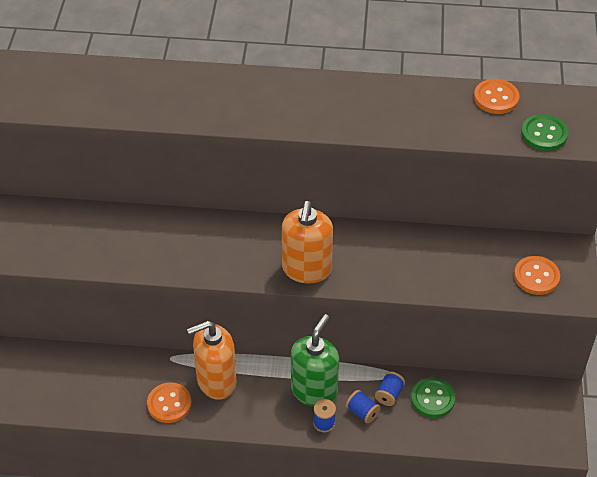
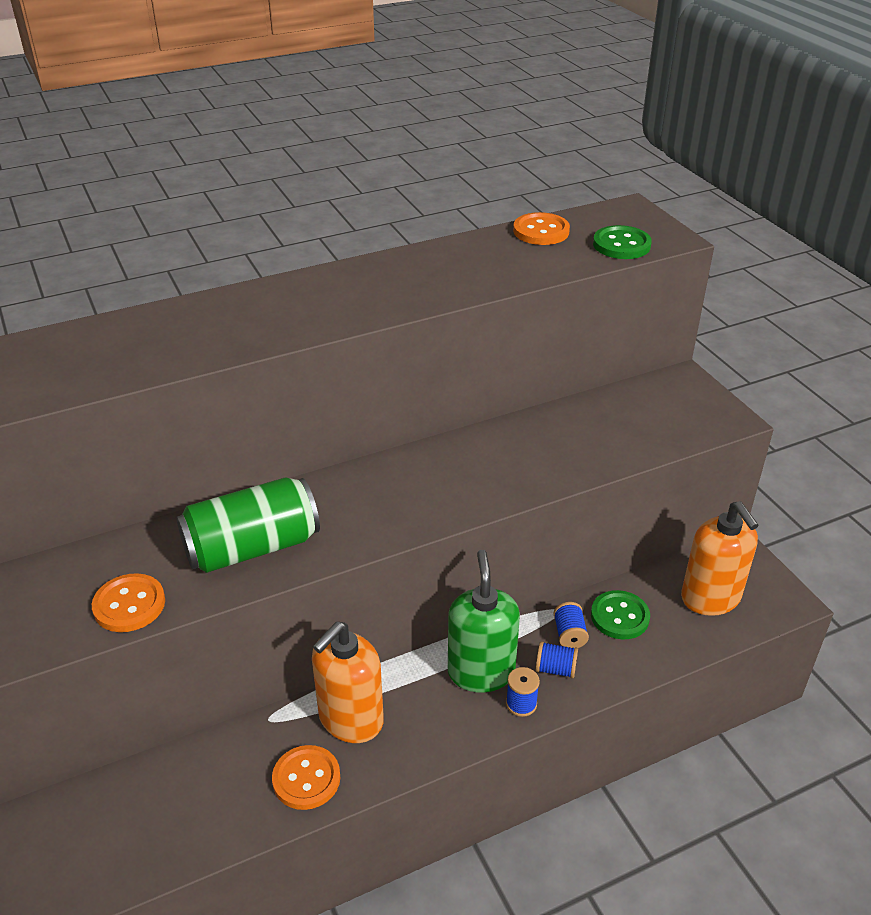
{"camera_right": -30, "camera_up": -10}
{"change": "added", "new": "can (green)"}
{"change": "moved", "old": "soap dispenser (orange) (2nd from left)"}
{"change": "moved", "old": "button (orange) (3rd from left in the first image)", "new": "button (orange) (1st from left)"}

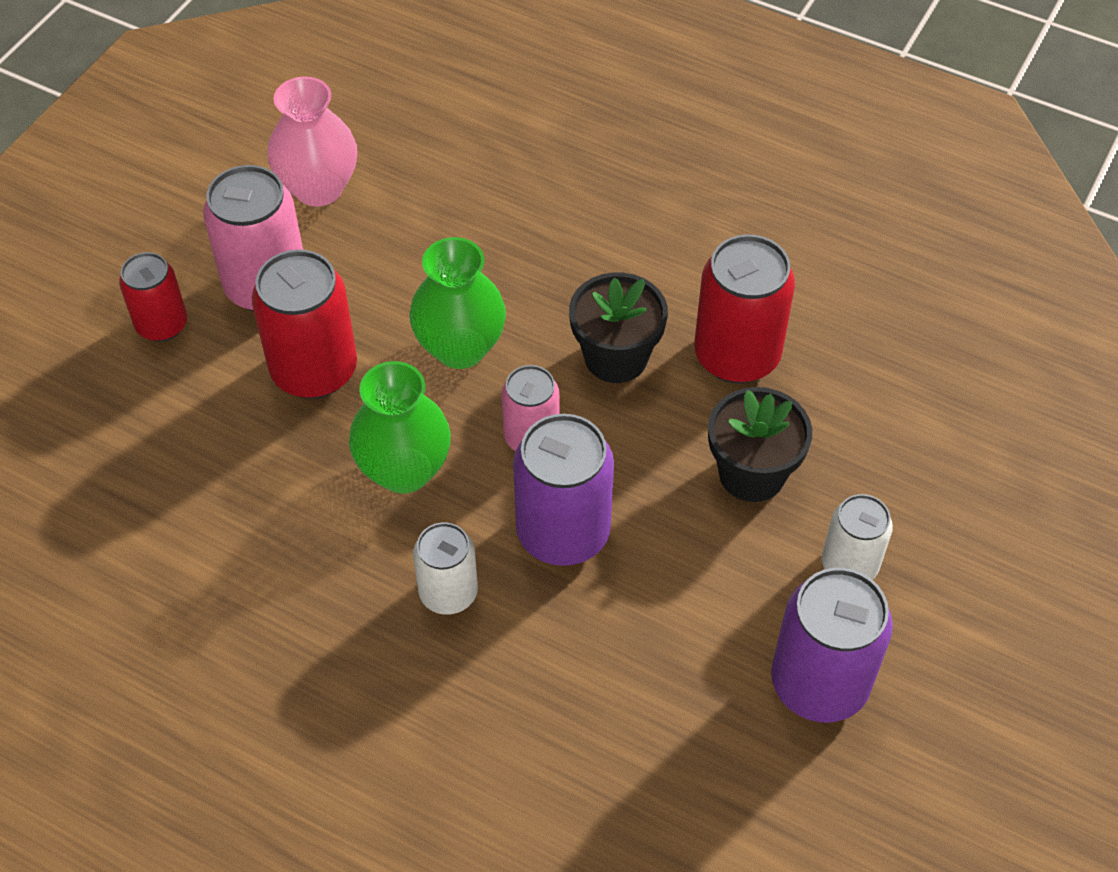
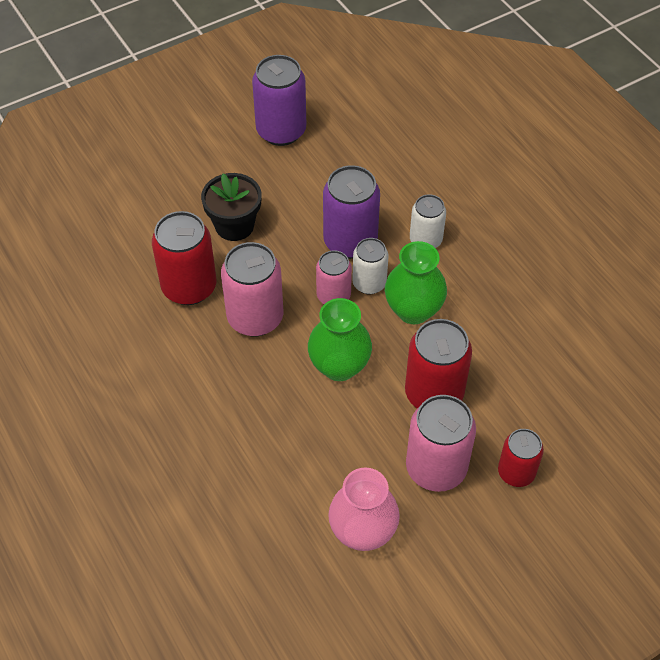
{"camera_right": -150, "camera_up": 0}
{"change": "moved", "old": "can (white) (2nd from left in the first image)", "new": "can (white) (1st from left)"}
{"change": "replaced", "old": "flower pot (black) (1st from left)", "new": "can (pink) (1st from left)"}

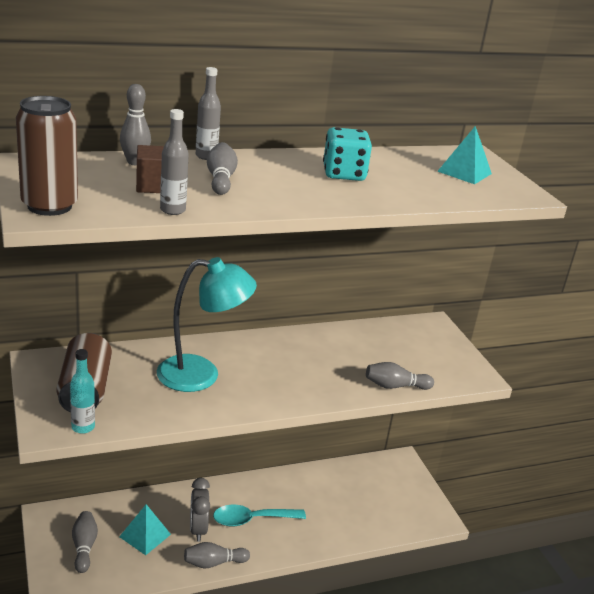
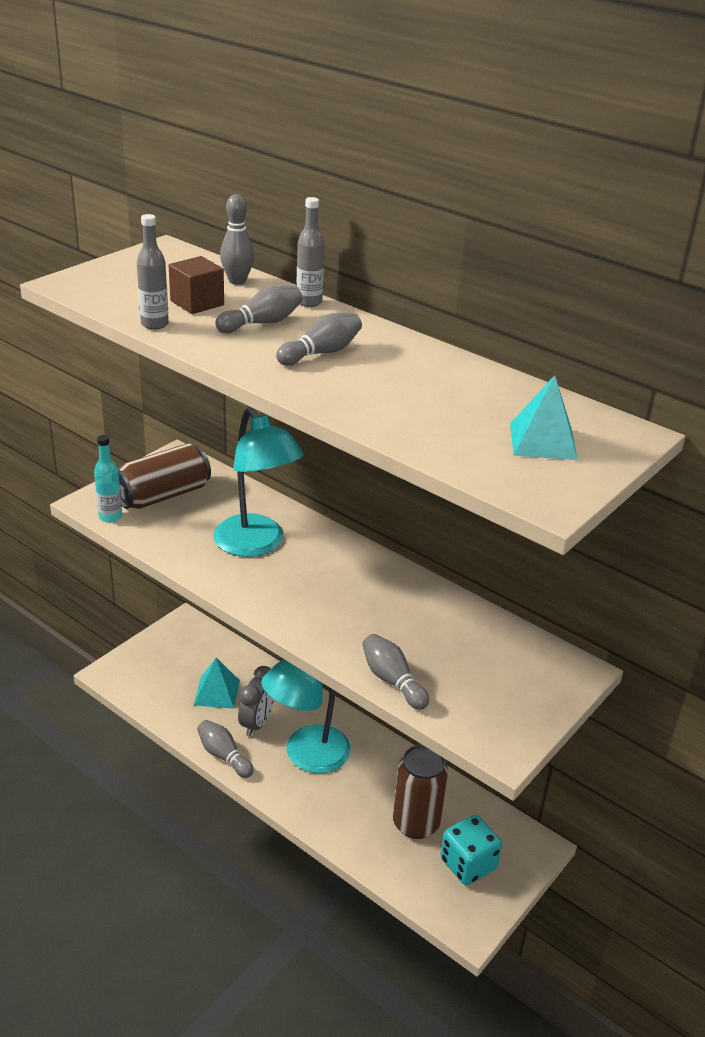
{"camera_right": 60, "camera_up": 5}
{"change": "moved", "old": "can (brown) (1st from left in the first image)", "new": "can (brown) (2nd from left)"}
{"change": "moved", "old": "bowling pin (grey) (1st from left in the first image)", "new": "bowling pin (grey) (4th from left)"}
{"change": "moved", "old": "dice (turquoise)"}
{"change": "replaced", "old": "spoon (turquoise)", "new": "lamp (turquoise) (2nd from left)"}
{"change": "turned", "old": "clock (grey)", "degrees": 150}

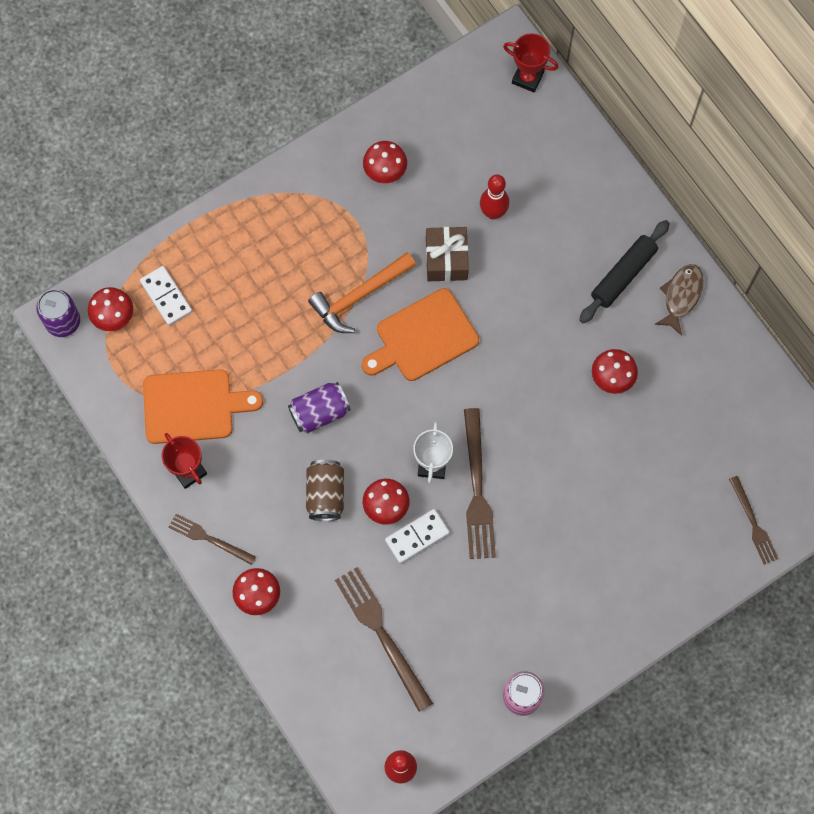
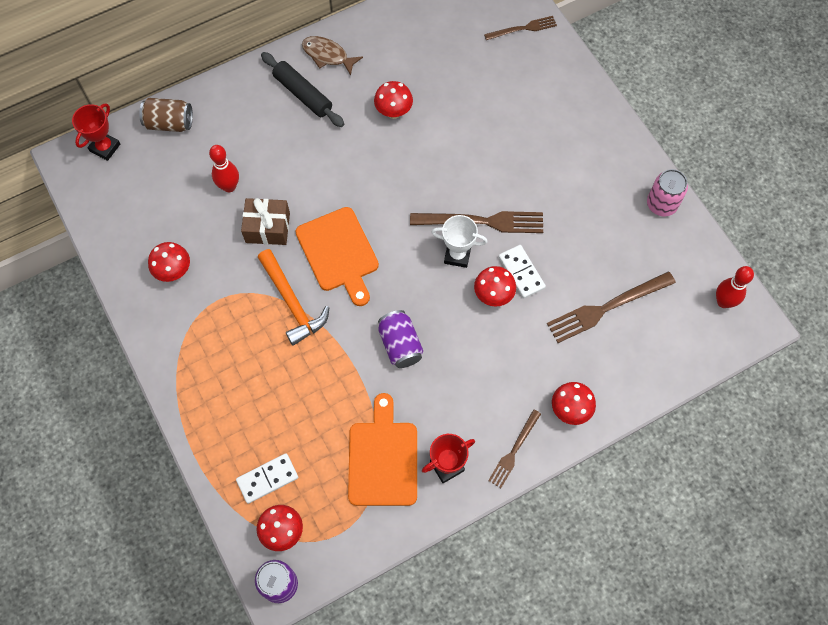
{"camera_right": -85, "camera_up": -5}
{"change": "moved", "old": "can (brown)"}

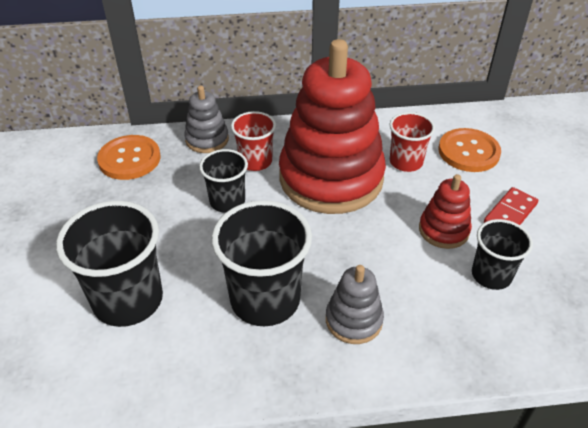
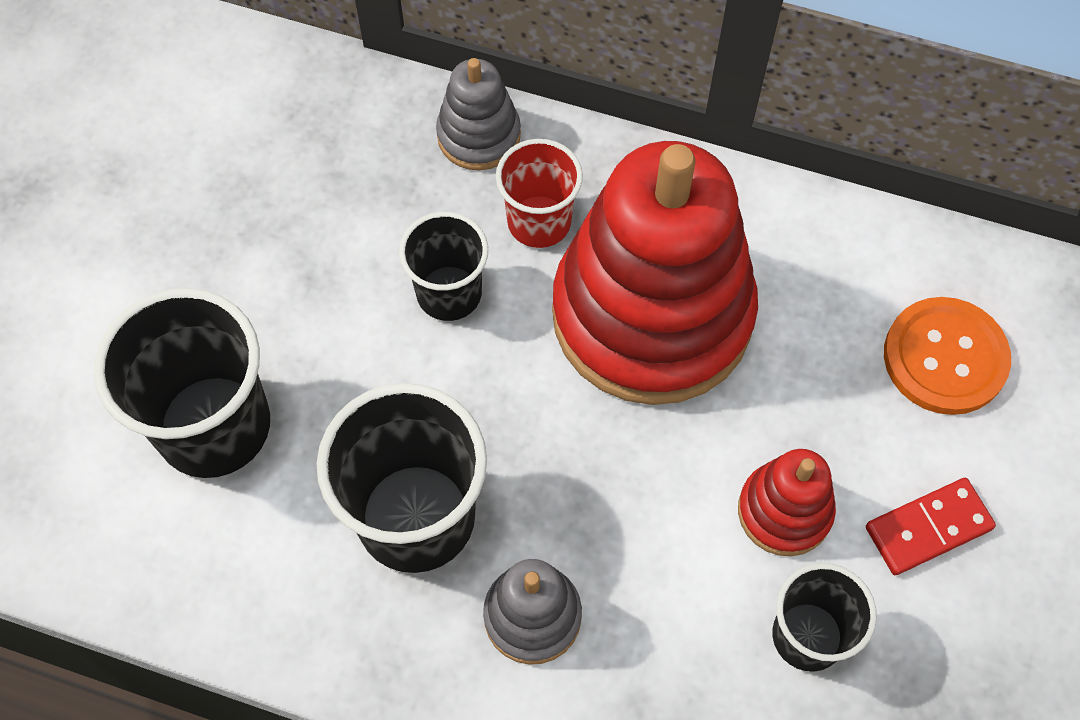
{"camera_right": 25, "camera_up": 20}
{"change": "removed", "old": "button (orange) (1st from left)"}
{"change": "removed", "old": "cup (red) (2nd from left)"}

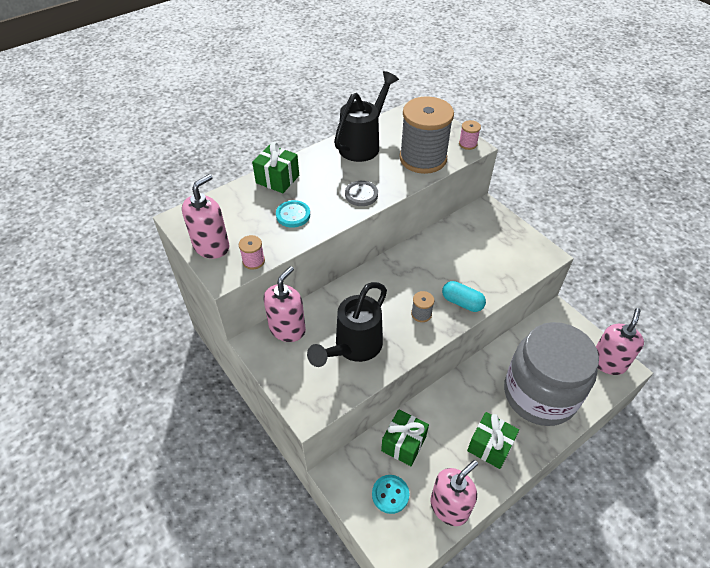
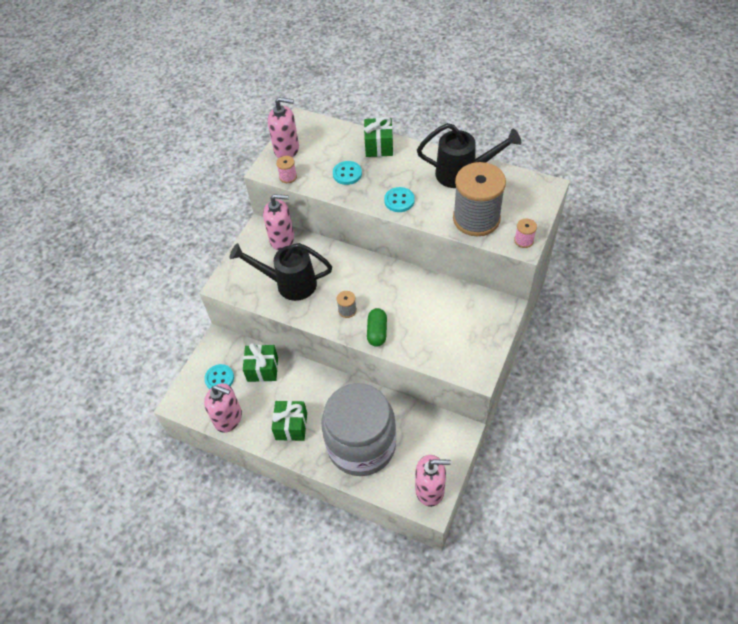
{"camera_right": 65, "camera_up": 5}
{"change": "recoloured", "old": "button (grey)", "new": "button (turquoise) (3rd from left)"}
{"change": "recoloured", "old": "capsule (turquoise)", "new": "capsule (green)"}

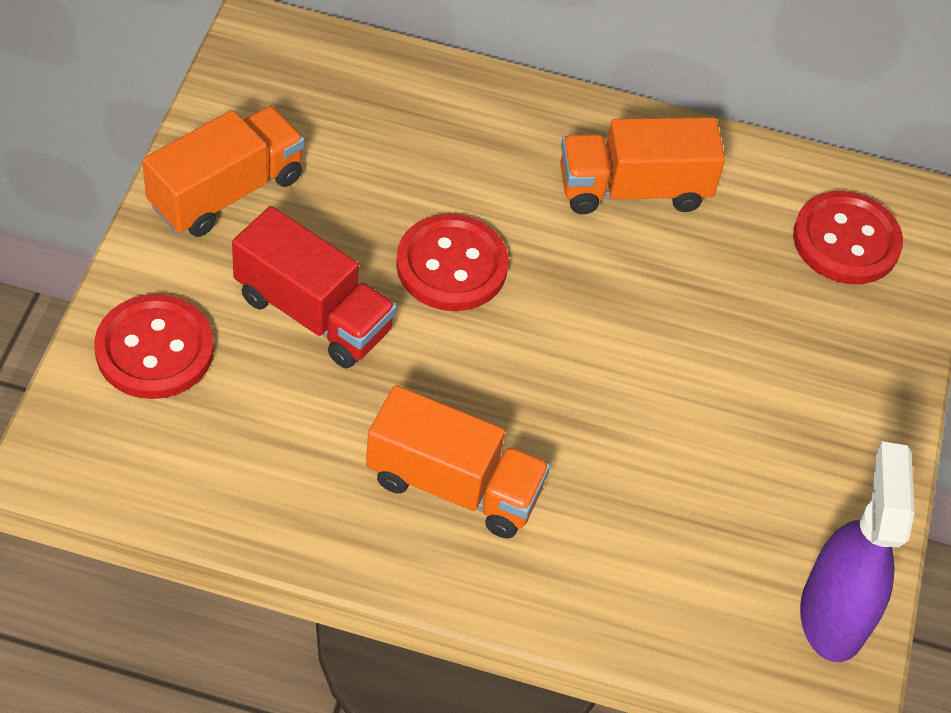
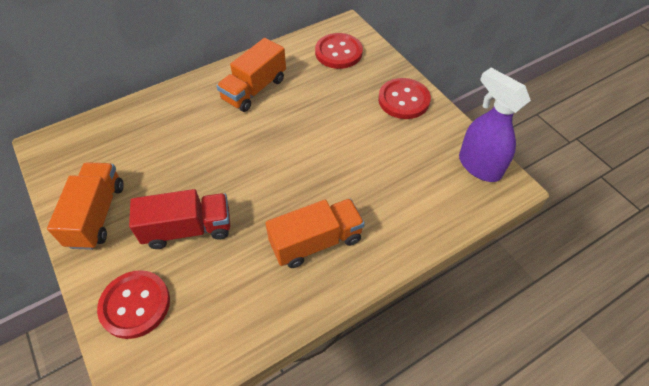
{"camera_right": -40, "camera_up": 0}
{"change": "moved", "old": "button (red) (2nd from left in the first image)", "new": "button (red) (3rd from left)"}

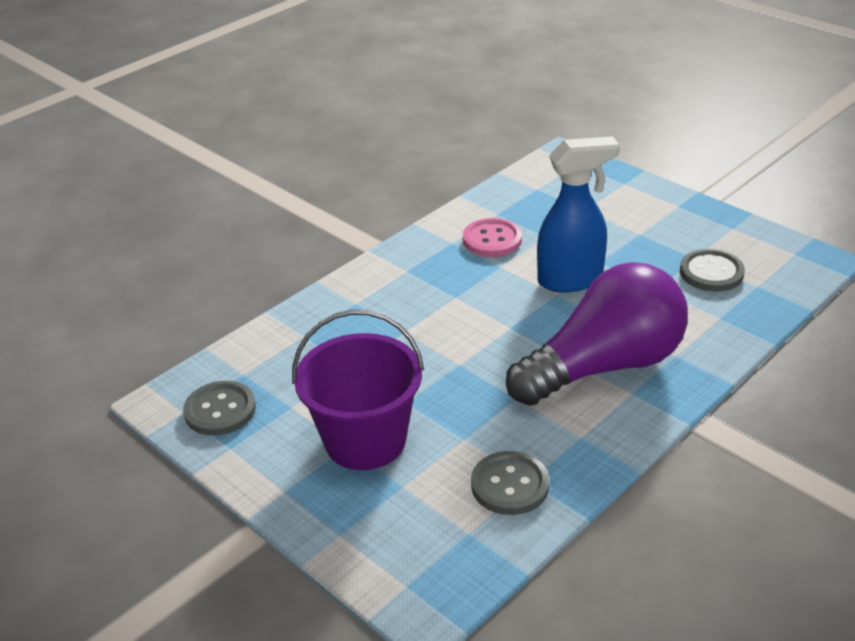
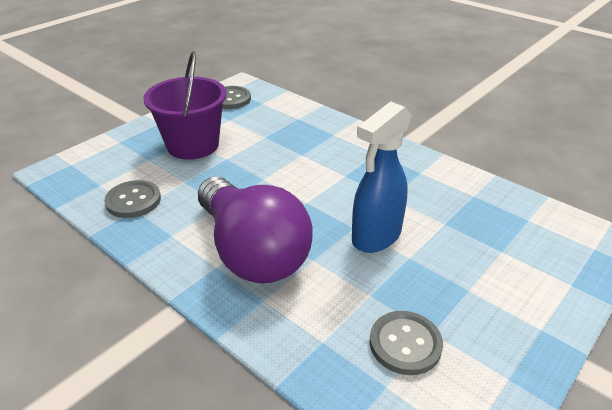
{"camera_right": 85, "camera_up": 0}
{"change": "removed", "old": "button (pink)"}
{"change": "turned", "old": "spray bottle (blue)", "degrees": 60}

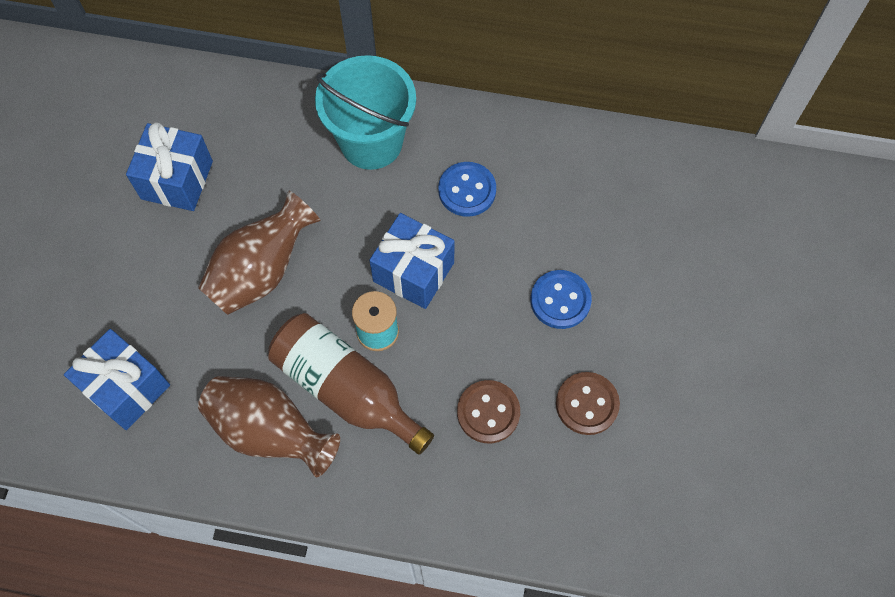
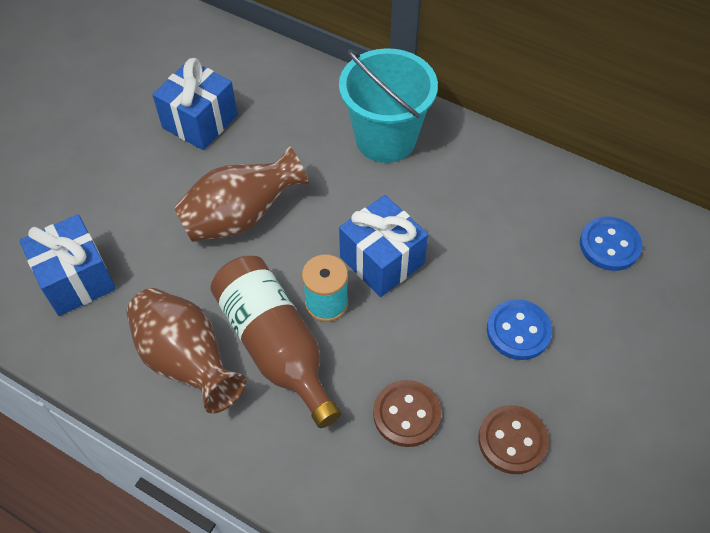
{"camera_right": 20, "camera_up": -10}
{"change": "moved", "old": "button (blue) (1st from left in the first image)", "new": "button (blue) (2nd from left)"}

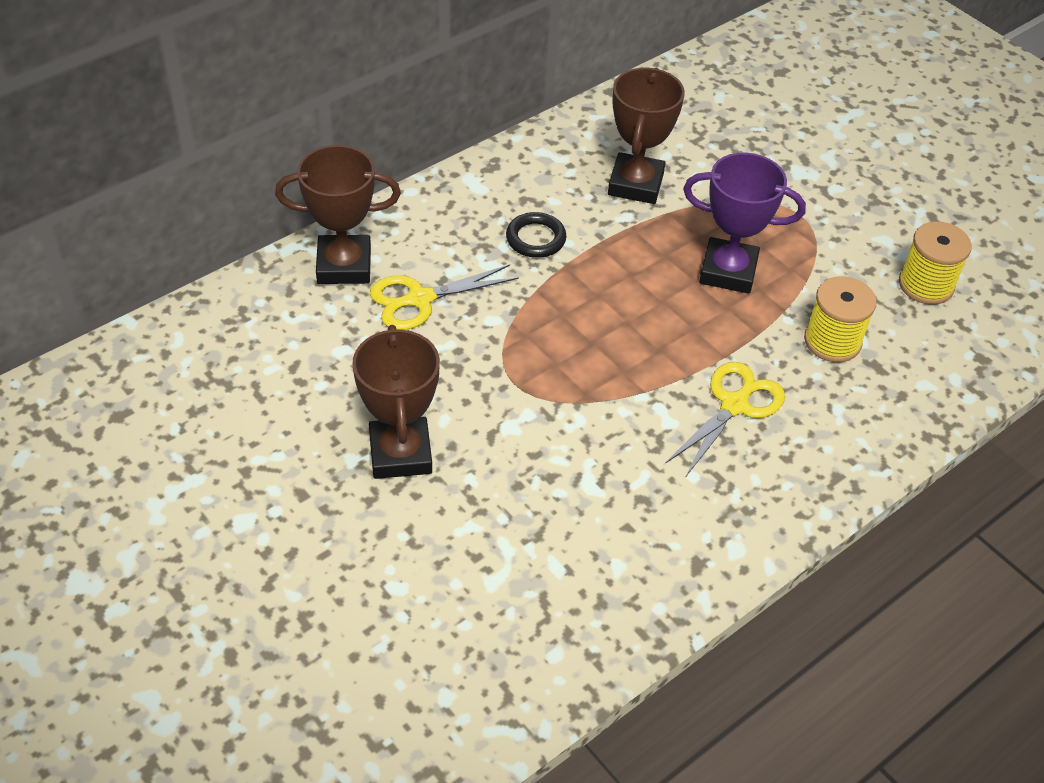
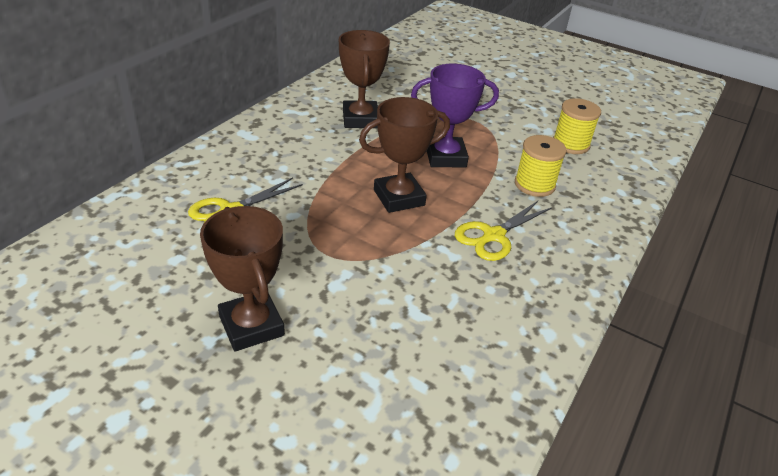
{"camera_right": -20, "camera_up": -10}
{"change": "removed", "old": "ring (black)"}
{"change": "moved", "old": "trophy (brown) (1st from left in the first image)", "new": "trophy (brown) (3rd from left)"}
{"change": "turned", "old": "scissors (yellow) (2nd from left)", "degrees": -150}

